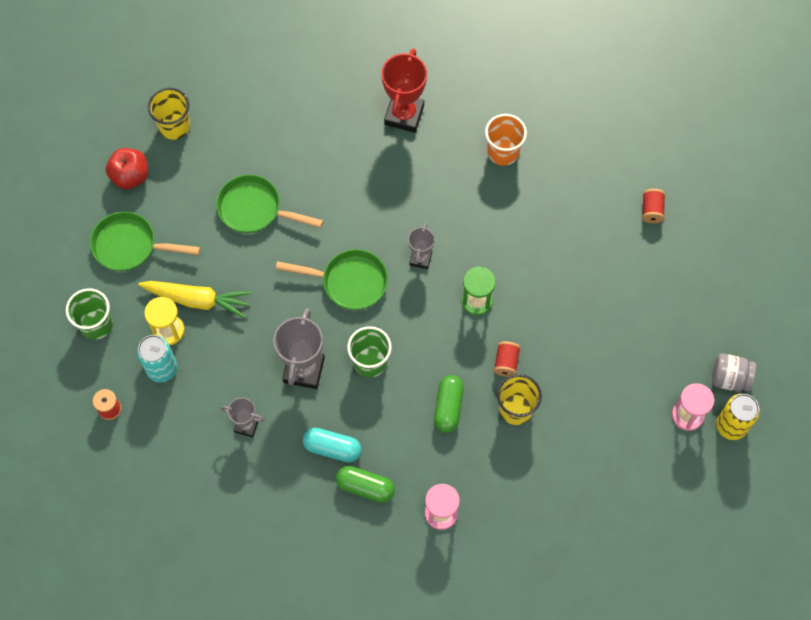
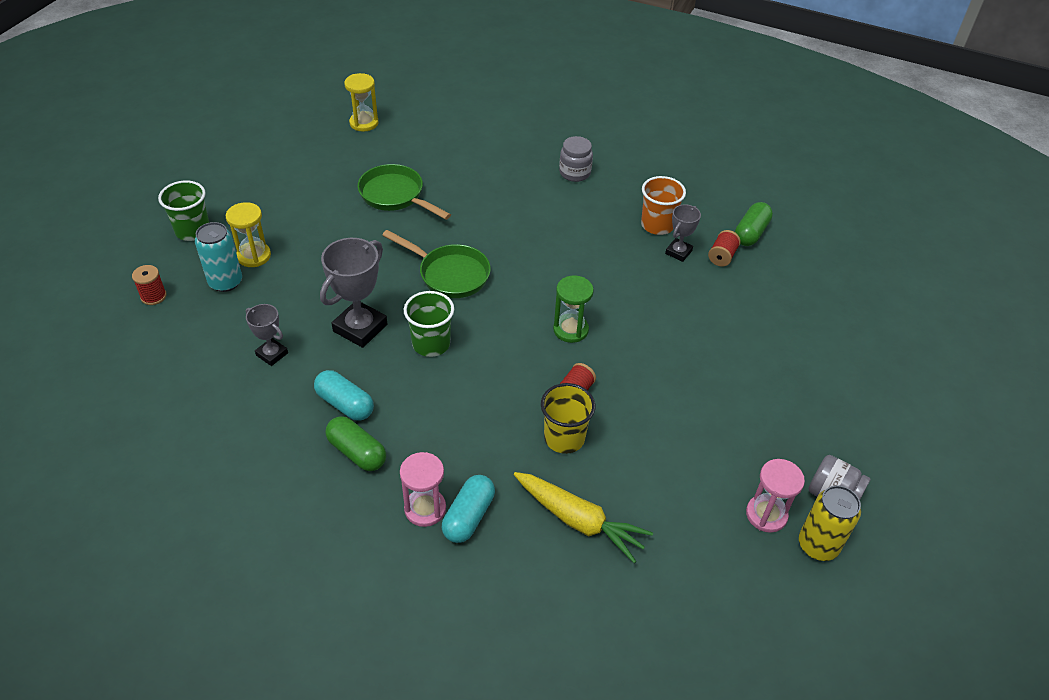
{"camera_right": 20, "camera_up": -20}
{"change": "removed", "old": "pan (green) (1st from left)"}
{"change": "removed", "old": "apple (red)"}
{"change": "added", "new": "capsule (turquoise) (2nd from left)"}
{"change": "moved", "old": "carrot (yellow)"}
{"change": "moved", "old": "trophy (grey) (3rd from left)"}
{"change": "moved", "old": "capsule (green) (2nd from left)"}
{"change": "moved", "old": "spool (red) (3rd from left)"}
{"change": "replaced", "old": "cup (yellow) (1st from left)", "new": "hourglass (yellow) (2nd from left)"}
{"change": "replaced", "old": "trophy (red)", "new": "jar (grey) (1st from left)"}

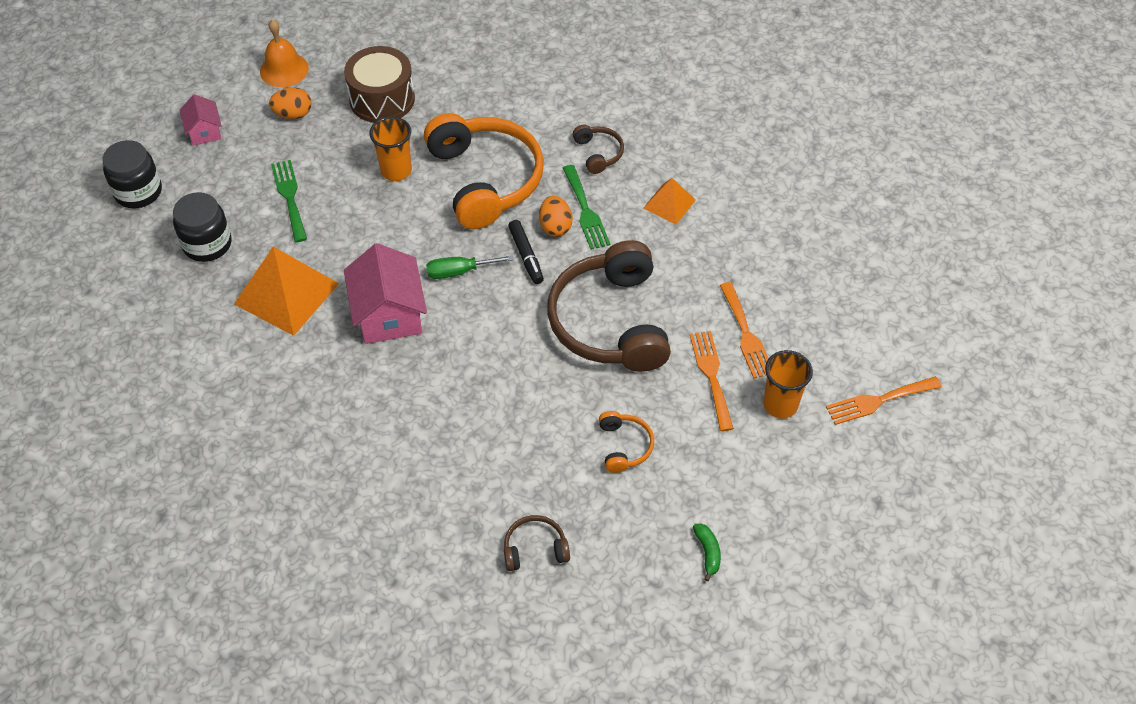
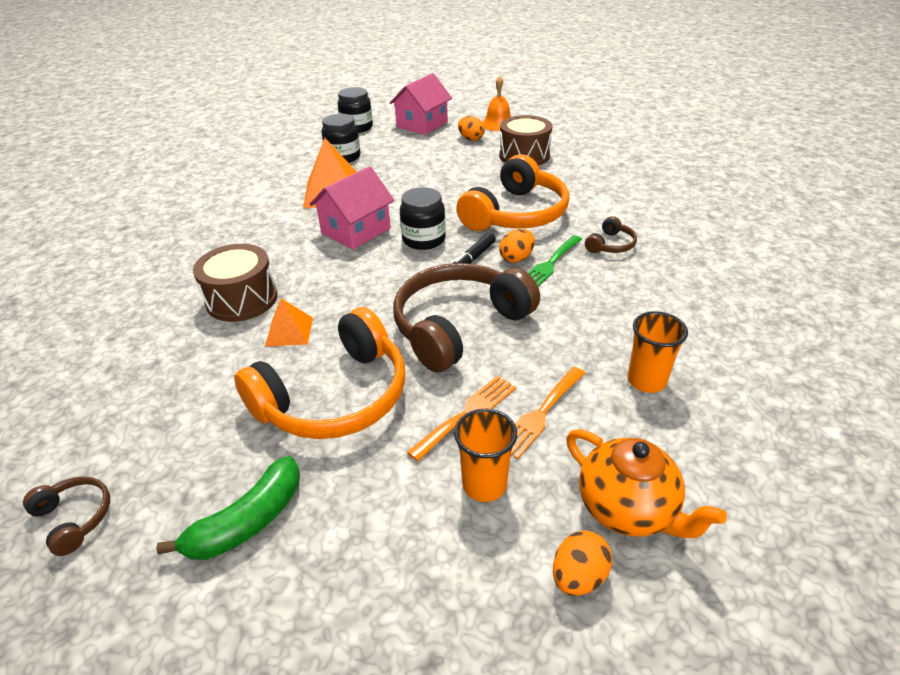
{"camera_right": 55, "camera_up": -15}
{"change": "removed", "old": "fork (green) (1st from left)"}
{"change": "added", "new": "drum (brown) (1st from left)"}
{"change": "added", "new": "teapot (orange)"}
{"change": "moved", "old": "cup (orange) (1st from left in the first image)", "new": "cup (orange) (2nd from left)"}
{"change": "moved", "old": "headphones (brown) (1st from left)"}
{"change": "moved", "old": "pyramid (orange) (2nd from left in the first image)", "new": "pyramid (orange) (1st from left)"}
{"change": "replaced", "old": "screwdriver (green)", "new": "jar (black) (3rd from left)"}
{"change": "replaced", "old": "fork (orange) (3rd from left)", "new": "egg (orange) (3rd from left)"}
{"change": "resized", "old": "house (pink) (1st from left in the first image)", "factor": 1.82}
{"change": "resized", "old": "headphones (orange) (2nd from left in the first image)", "factor": 2.29}
{"change": "resized", "old": "banana (green)", "factor": 1.94}

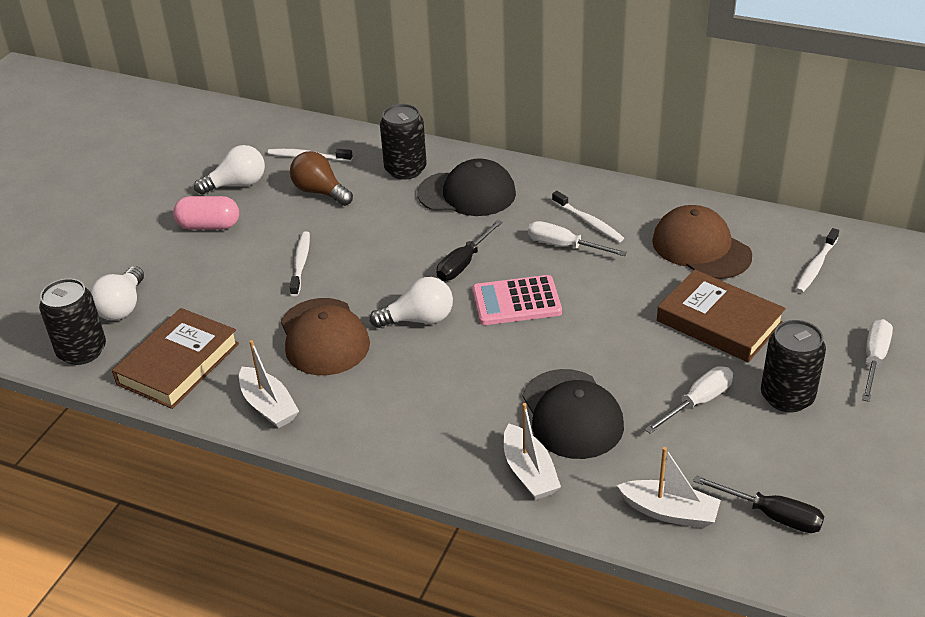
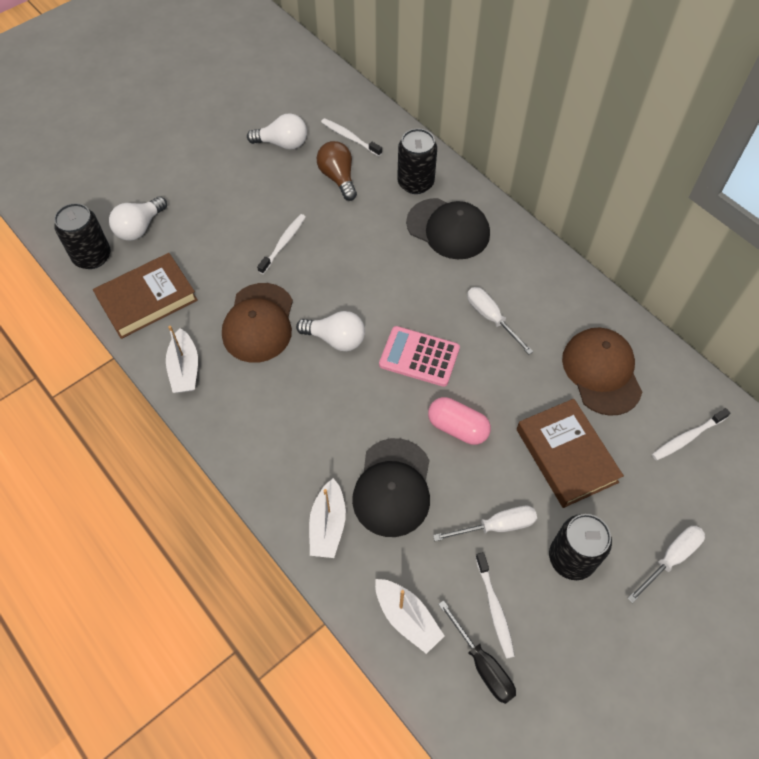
{"camera_right": 25, "camera_up": 20}
{"change": "removed", "old": "screwdriver (black) (1st from left)"}
{"change": "moved", "old": "capsule (pink)"}
{"change": "moved", "old": "toothbrush (white) (3rd from left)"}

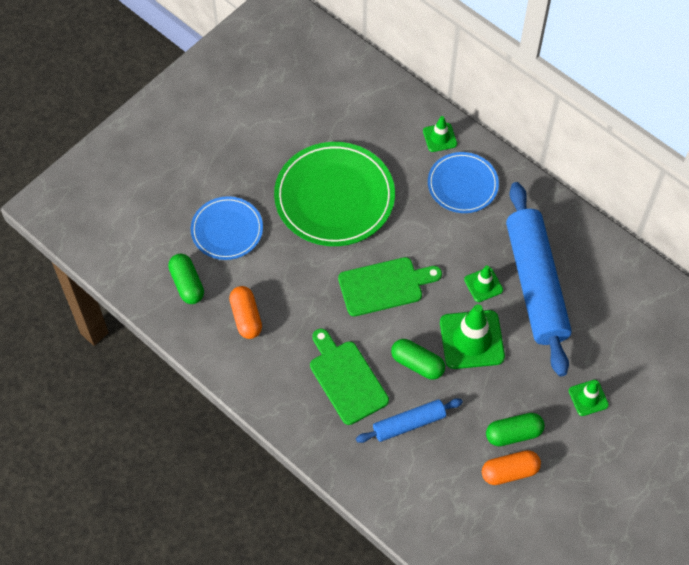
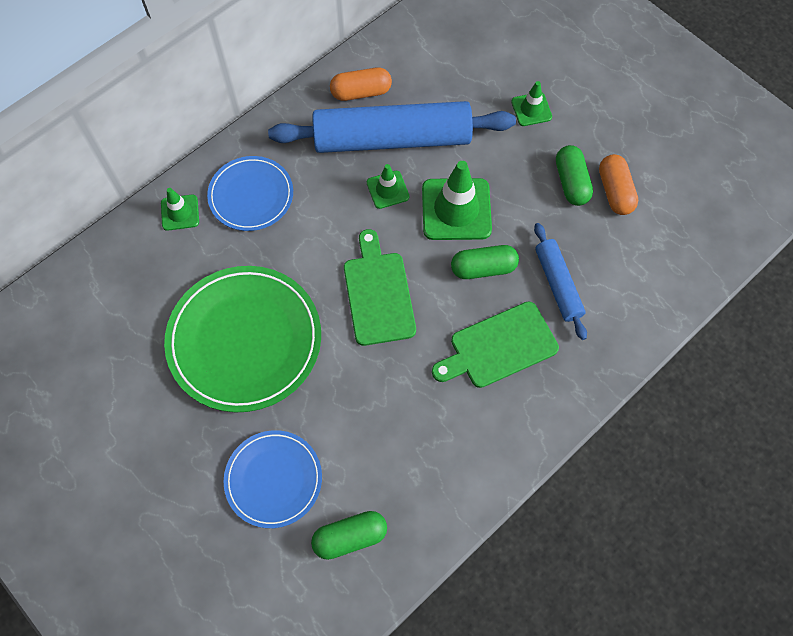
{"camera_right": -85, "camera_up": 5}
{"change": "moved", "old": "capsule (orange) (1st from left)"}
{"change": "turned", "old": "capsule (green) (2nd from left)", "degrees": 45}

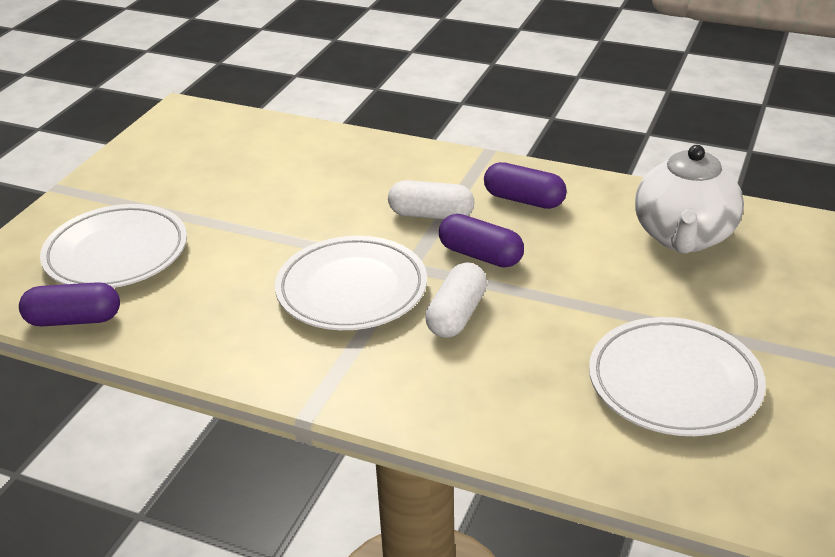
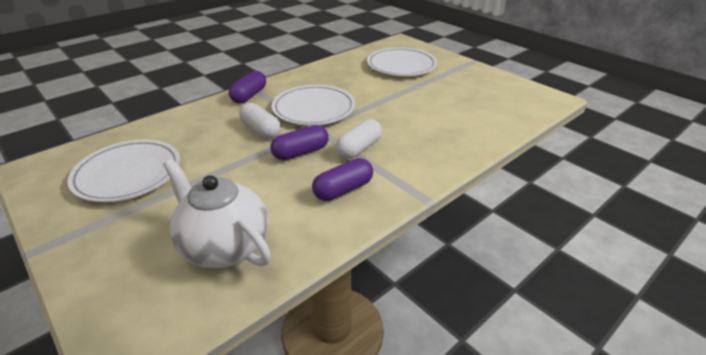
{"camera_right": 115, "camera_up": 0}
{"change": "moved", "old": "capsule (purple) (1st from left)"}

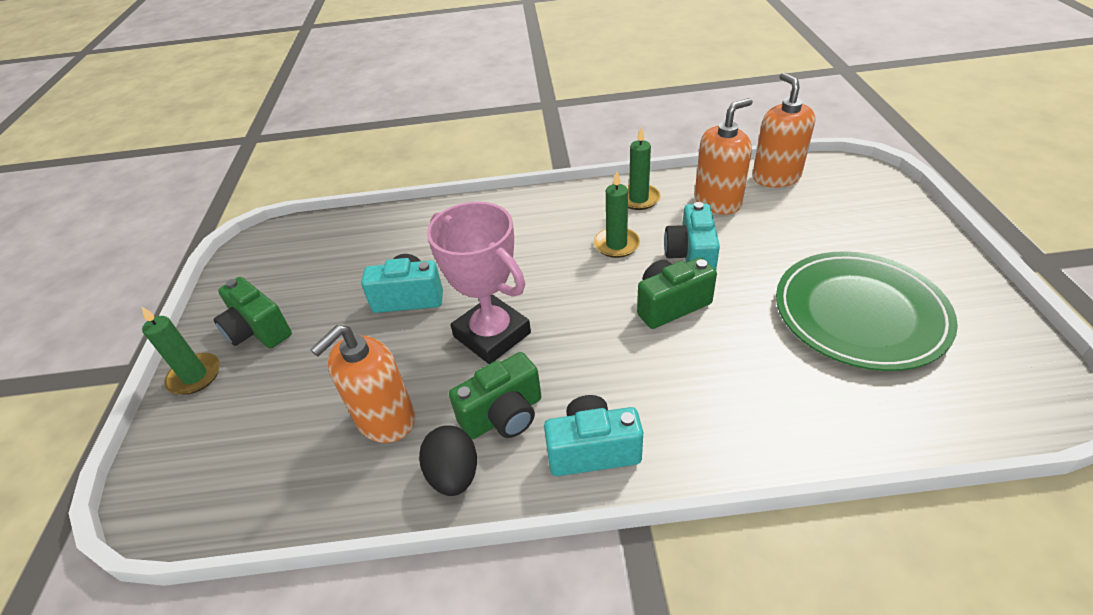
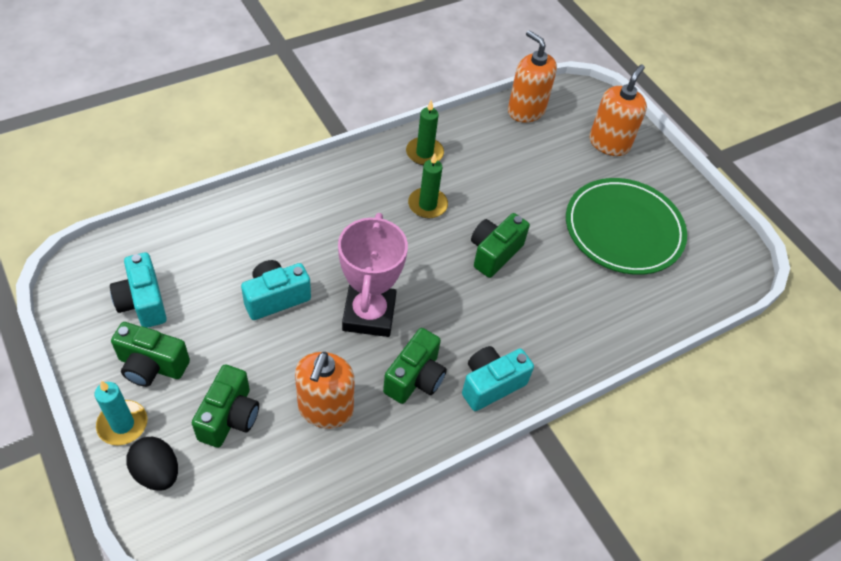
{"camera_right": -35, "camera_up": 10}
{"change": "added", "new": "camera (green) (2nd from left)"}
{"change": "moved", "old": "egg (black)"}
{"change": "moved", "old": "camera (turquoise) (3rd from left in the first image)", "new": "camera (turquoise) (1st from left)"}
{"change": "moved", "old": "soap dispenser (orange) (2nd from left in the first image)", "new": "soap dispenser (orange) (3rd from left)"}
{"change": "recoloured", "old": "candle (green) (1st from left)", "new": "candle (turquoise)"}
{"change": "turned", "old": "trophy (pink)", "degrees": 75}

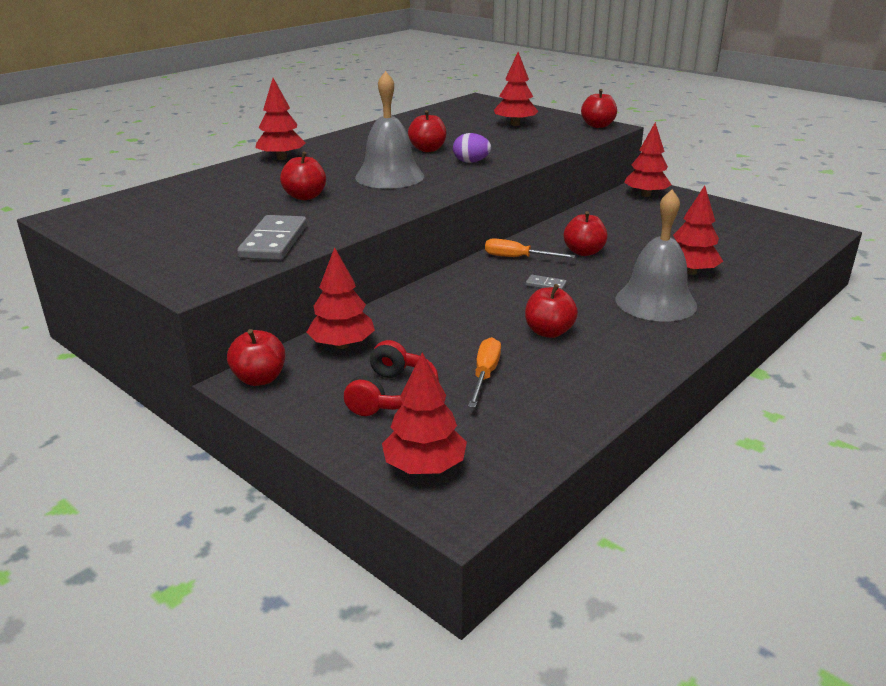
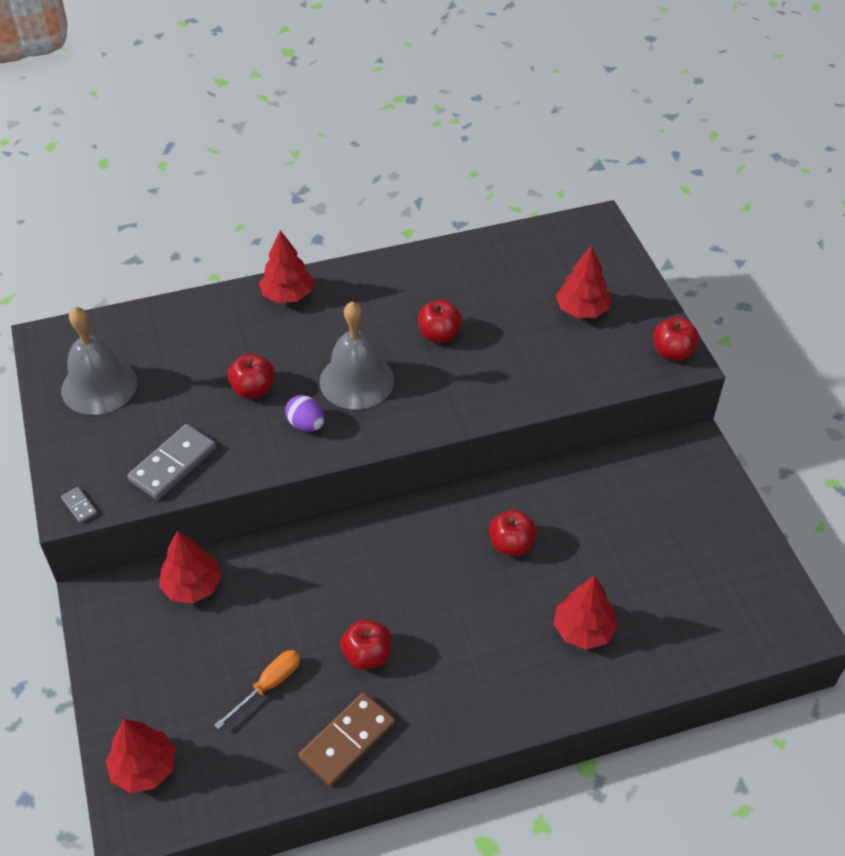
{"camera_right": 30, "camera_up": 20}
{"change": "removed", "old": "apple (red) (1st from left)"}
{"change": "removed", "old": "headphones (red)"}
{"change": "removed", "old": "screwdriver (orange) (2nd from left)"}
{"change": "removed", "old": "tree (red) (5th from left)"}
{"change": "added", "new": "domino (brown)"}
{"change": "moved", "old": "egg (purple)"}
{"change": "moved", "old": "domino (grey) (2nd from left in the first image)", "new": "domino (grey) (1st from left)"}
{"change": "moved", "old": "bell (grey) (2nd from left in the first image)", "new": "bell (grey) (1st from left)"}

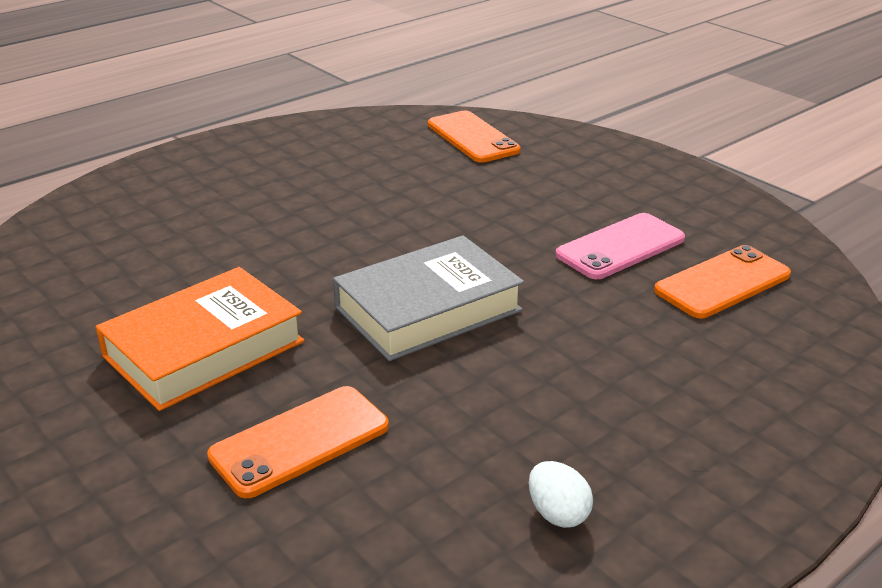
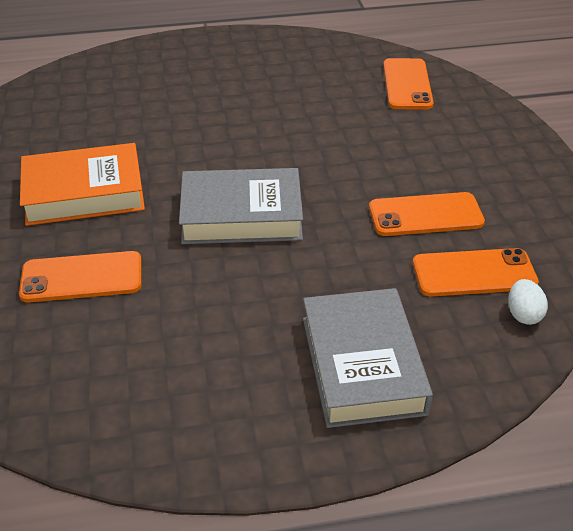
{"camera_right": 30, "camera_up": 10}
{"change": "added", "new": "book (grey) (2nd from left)"}
{"change": "moved", "old": "egg (white)"}
{"change": "recoloured", "old": "phone (pink)", "new": "phone (orange) (3rd from left)"}

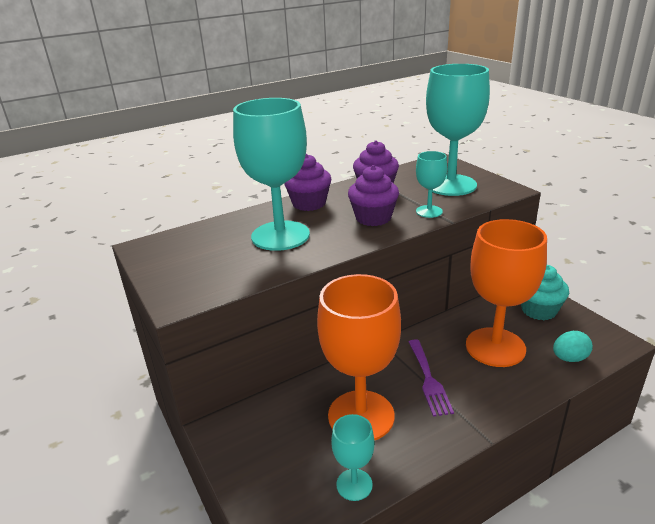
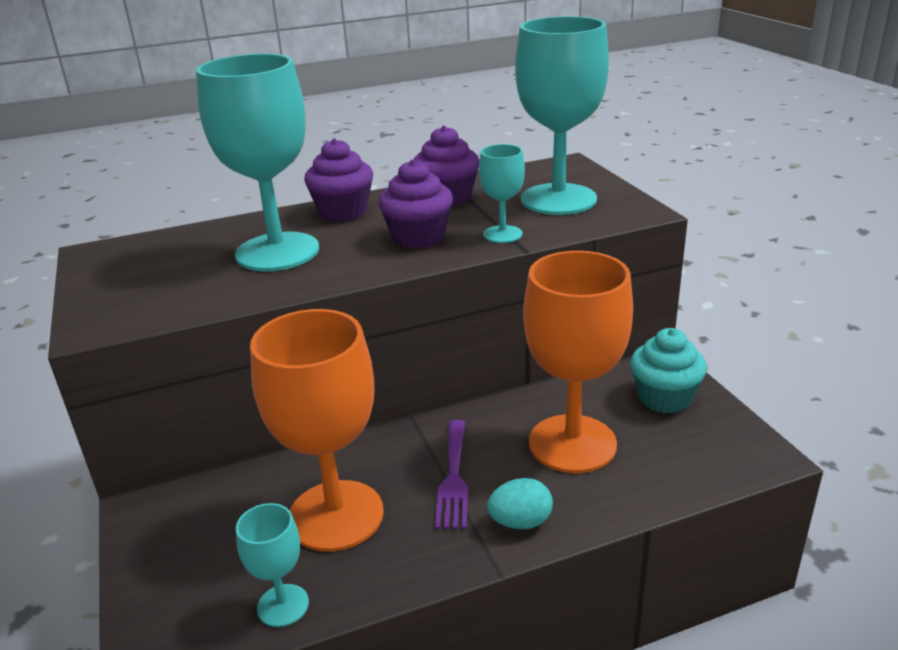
{"camera_right": 10, "camera_up": 0}
{"change": "moved", "old": "egg (turquoise)"}

